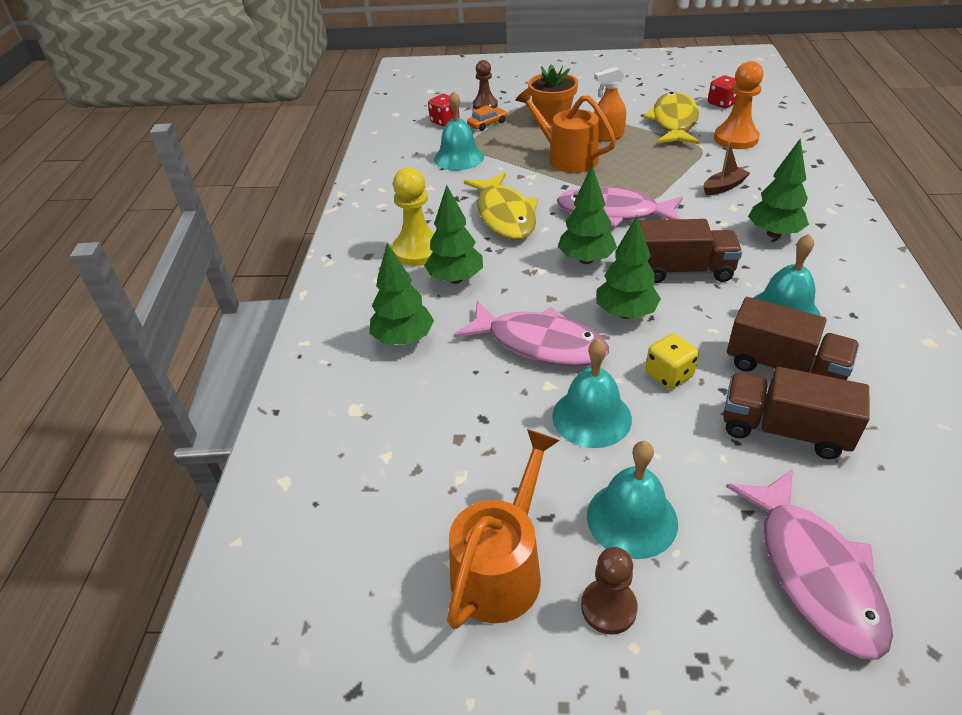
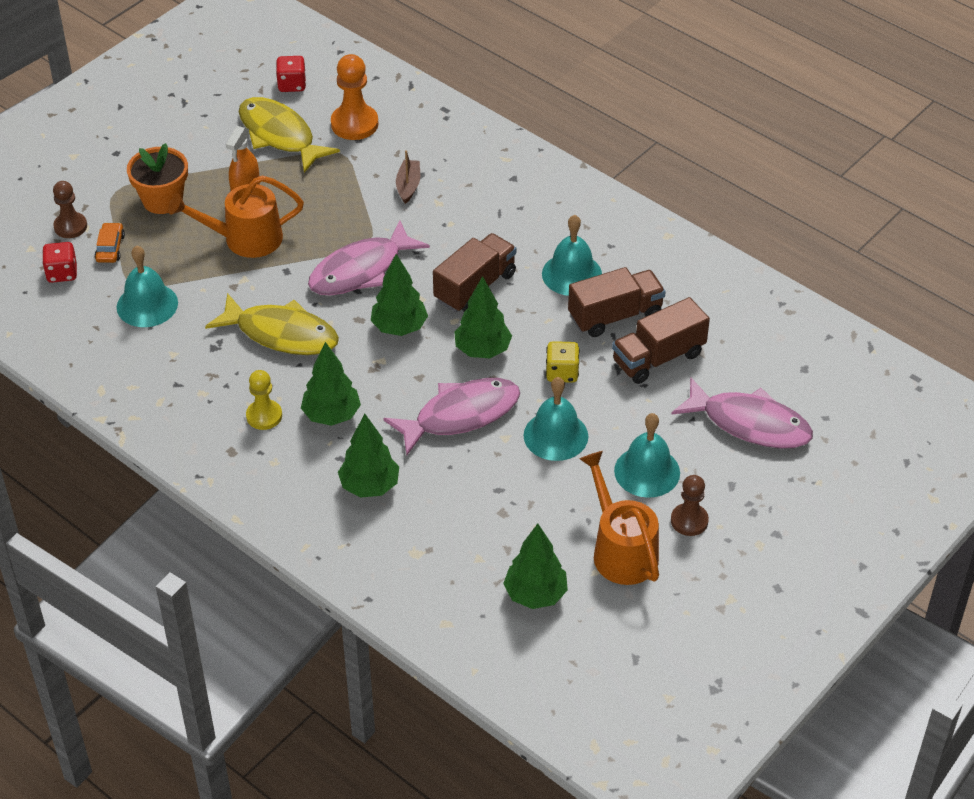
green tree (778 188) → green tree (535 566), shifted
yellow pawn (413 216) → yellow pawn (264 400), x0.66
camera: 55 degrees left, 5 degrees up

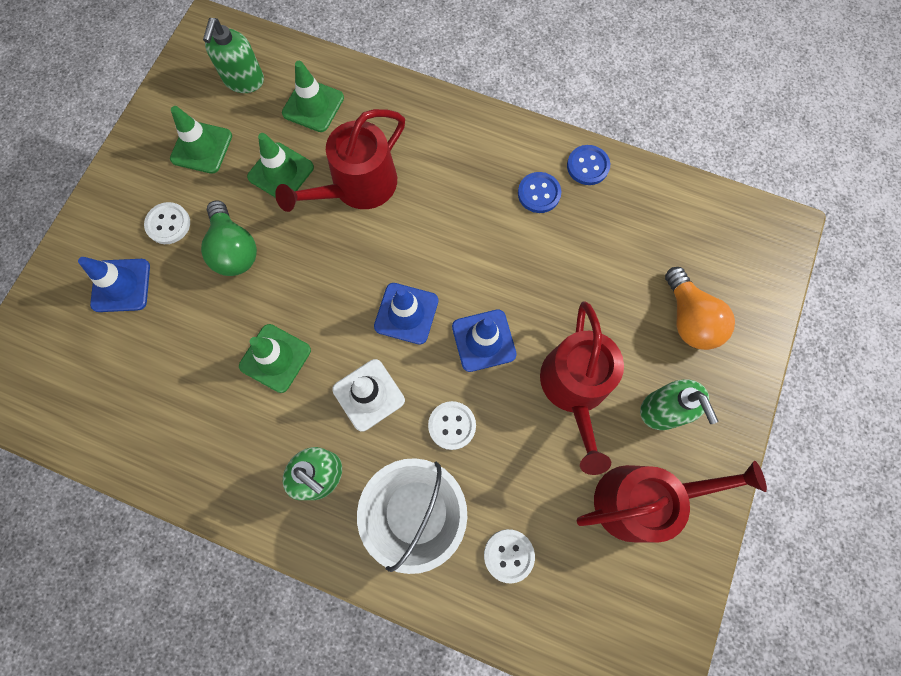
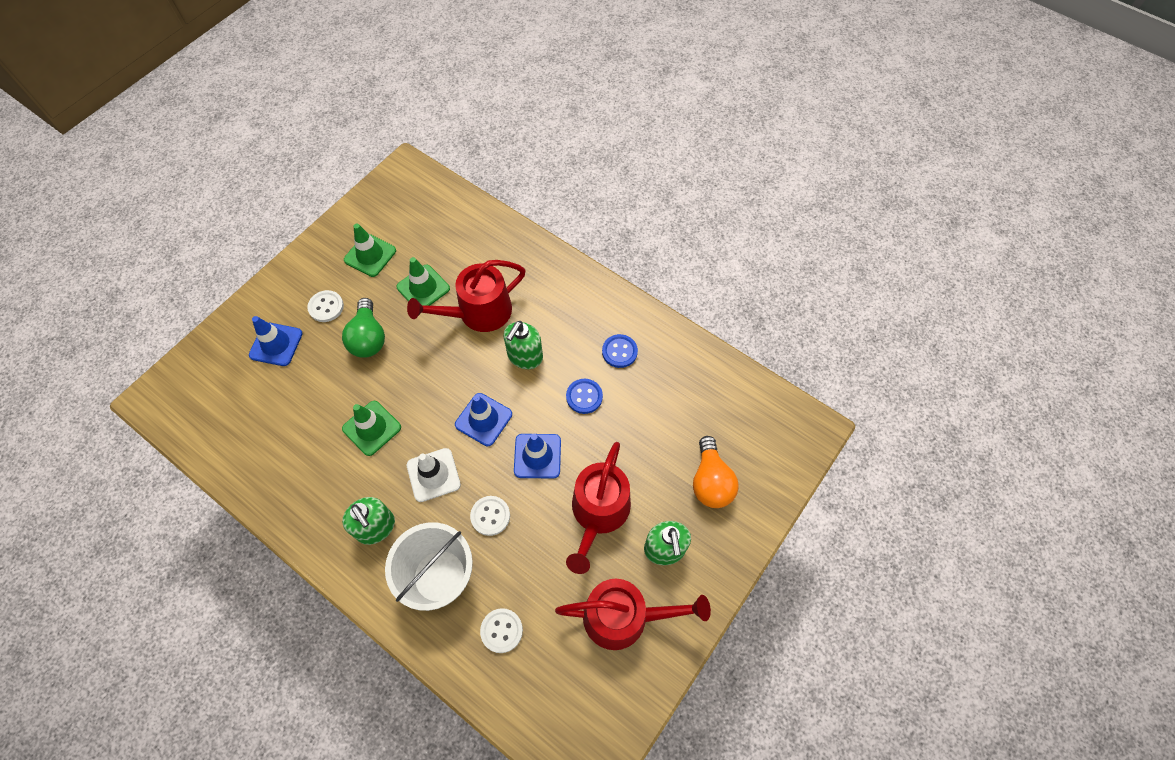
green traffic cone (313 96) → -
green soap dispenser (233 55) → green soap dispenser (523 345), shifted
blue button (588 165) → blue button (584 396), shifted
camera: 15 degrees right, 10 degrees down

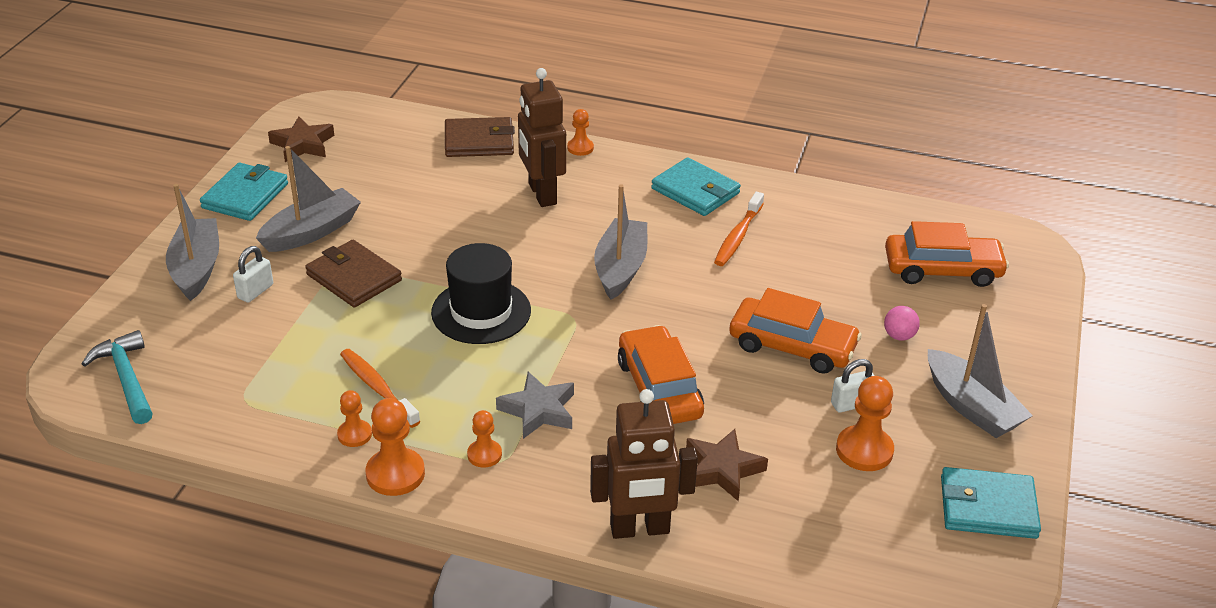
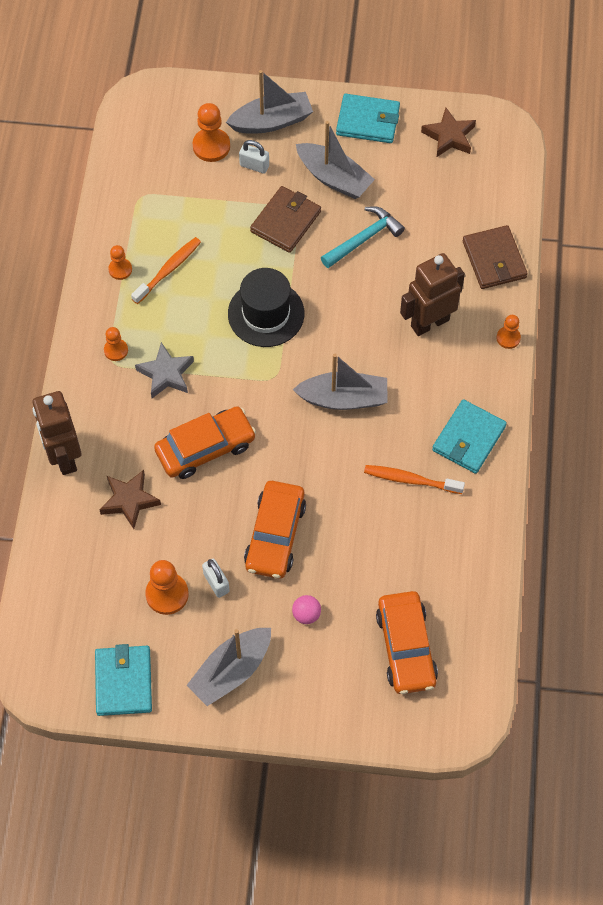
turquoise hammer (117 377) → turquoise hammer (363 237), shifted
orange pawn (395 447) → orange pawn (211 132), shifted
camera: 80 degrees right, 25 degrees up

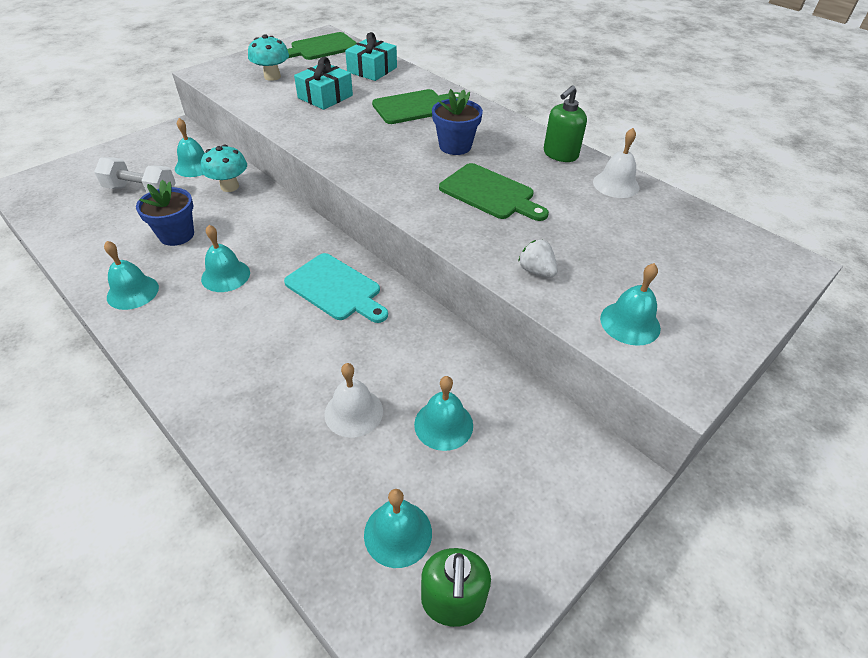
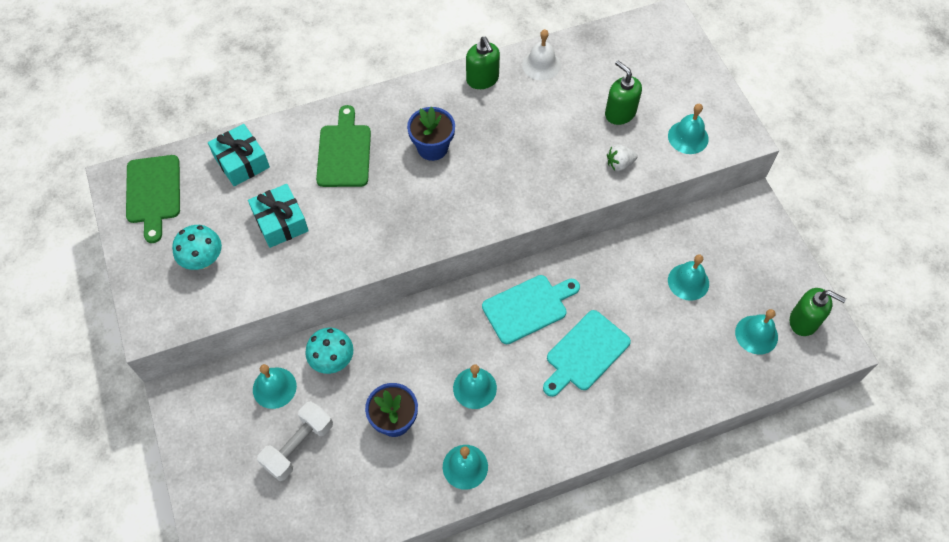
white bell (353 400) → -
green cutting board (494 192) → -
- → turquoise cutting board (587 353)
- → green soap dispenser (623 92)
camera: 65 degrees left, 15 degrees up

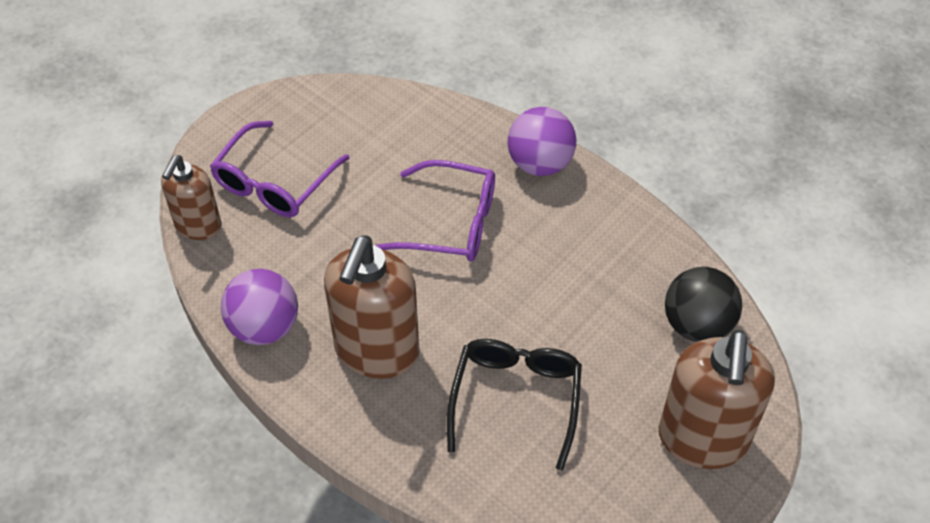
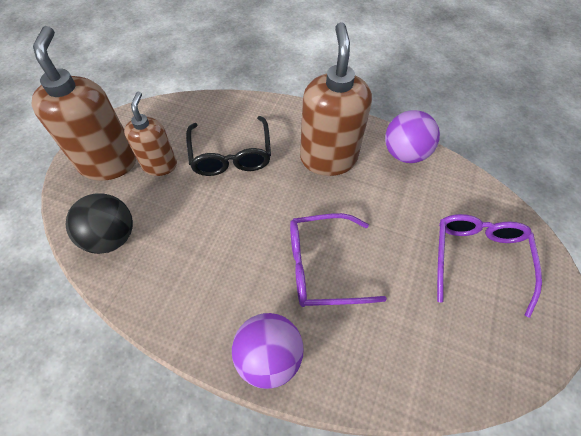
brown soap dispenser (191 197) → brown soap dispenser (150 134), shifted
camera: 160 degrees right, 5 degrees up

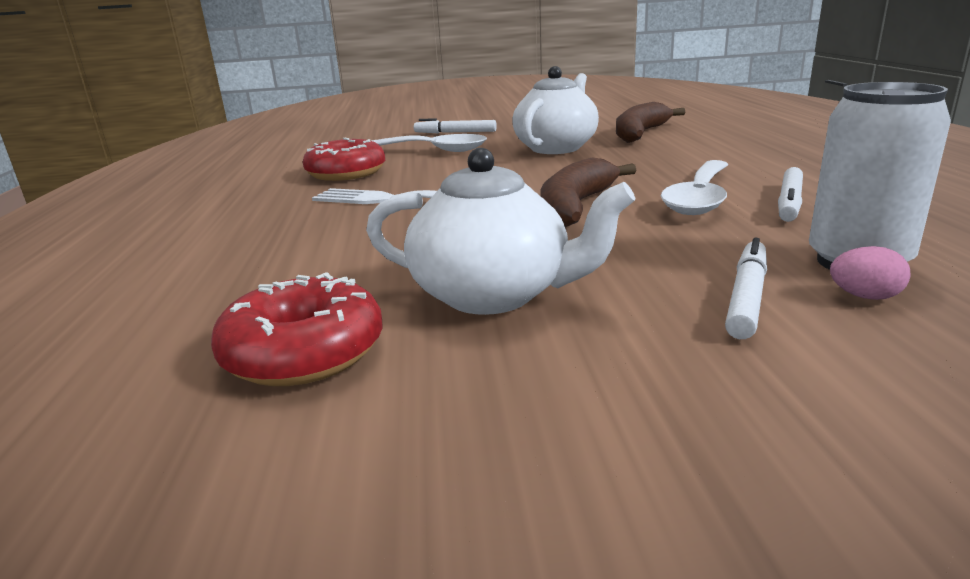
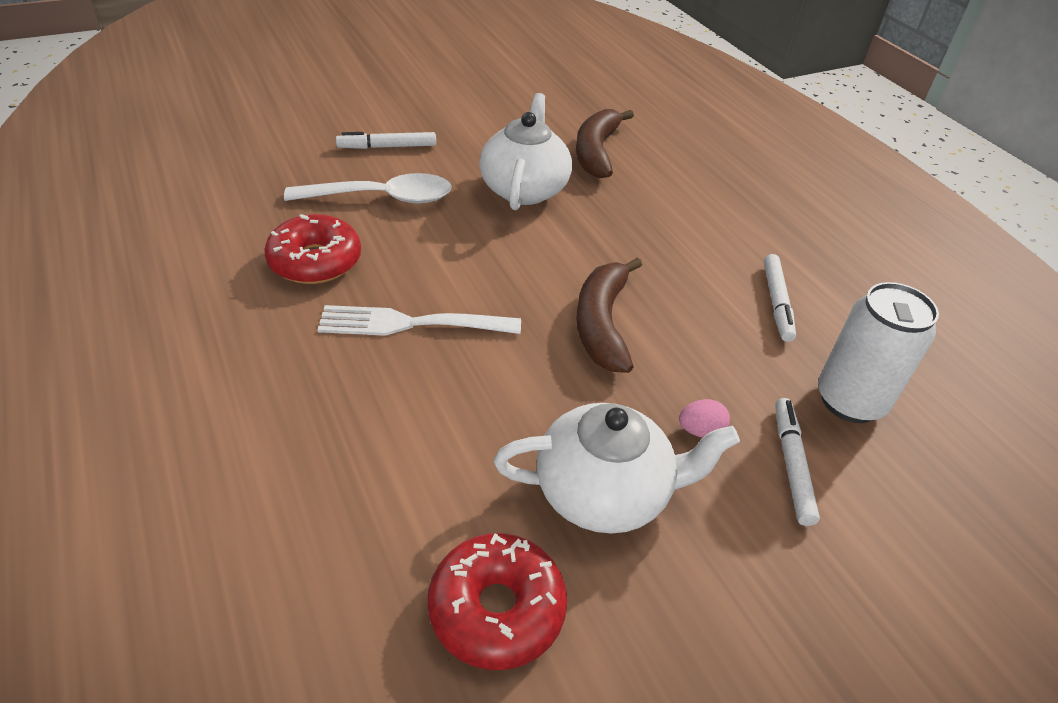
white spoon (695 187) → -
pink egg (870 273) → pink egg (704 418), shifted
camera: 25 degrees left, 20 degrees up

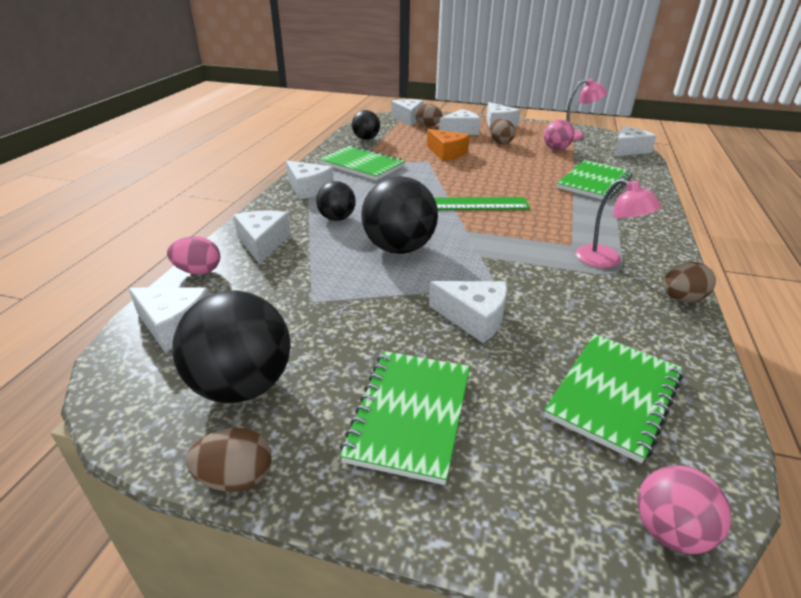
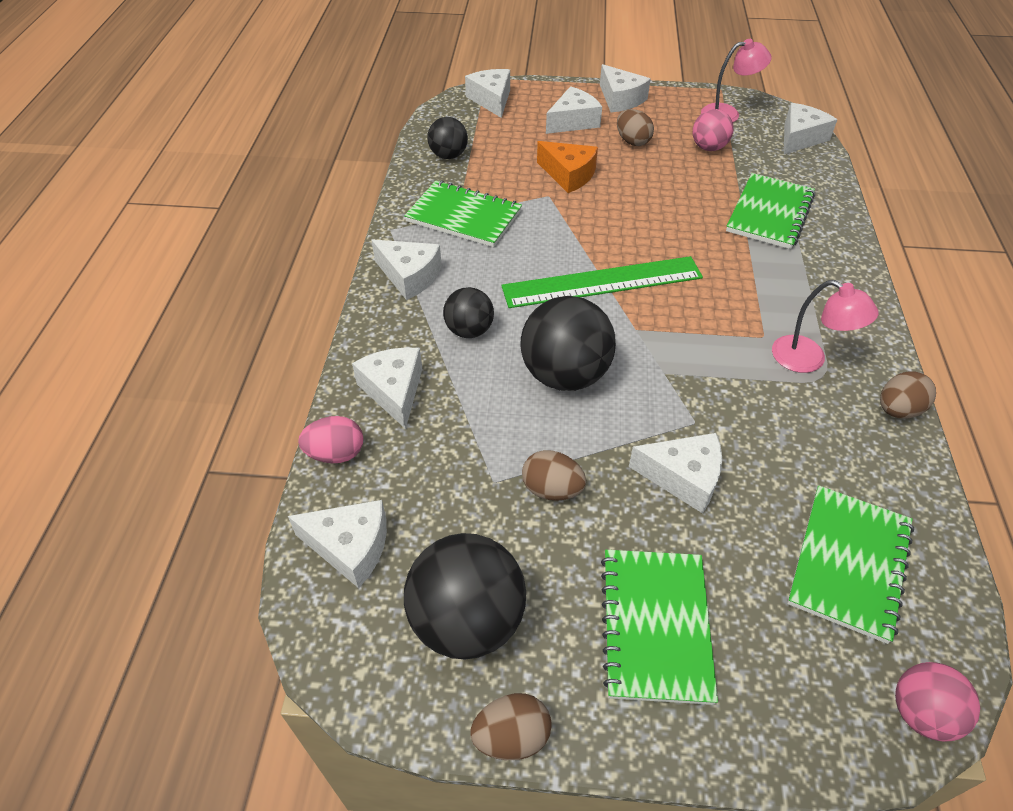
brown egg (429 115) → brown egg (554 475), shifted
camera: 10 degrees left, 15 degrees up

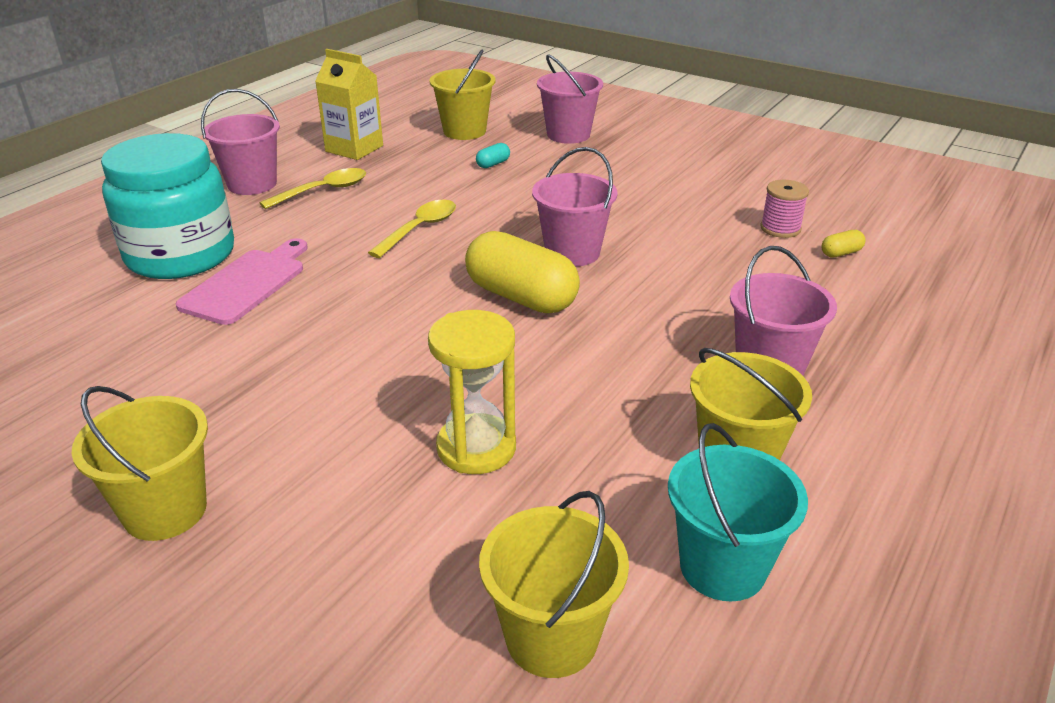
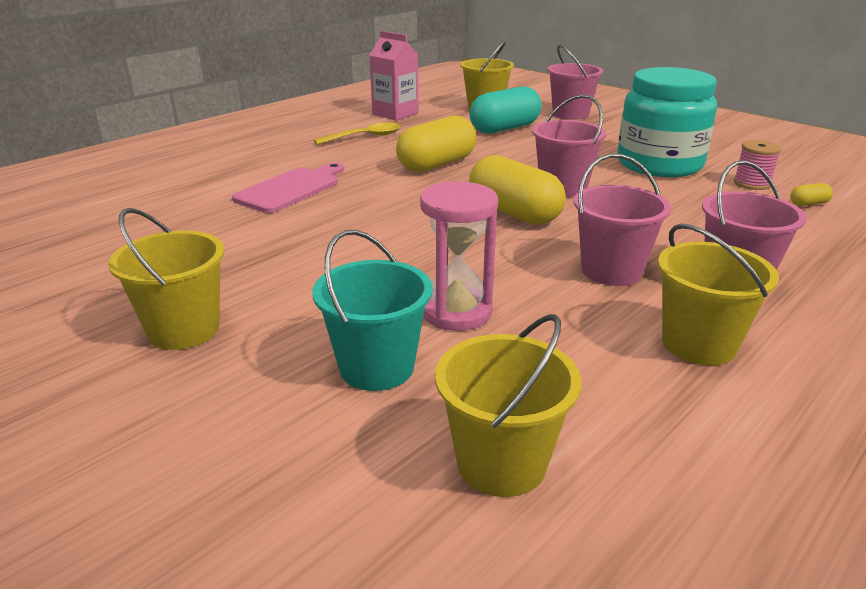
turquoise jar (167 206) → turquoise jar (667 122), shifted
pink bucket (240 142) → pink bucket (622 220), shifted
turquoise bucket (738 512) → turquoise bucket (372 310), shifted
yellow spoon (412 229) → yellow capsule (436 144)
yellow carton (349 104) → pink carton (394 75)
yellow hourglass (472 392) → pink hourglass (459 256)
turquoise capsule (493 155) → turquoise capsule (505 110), x2.45
camera: 10 degrees right, 5 degrees down

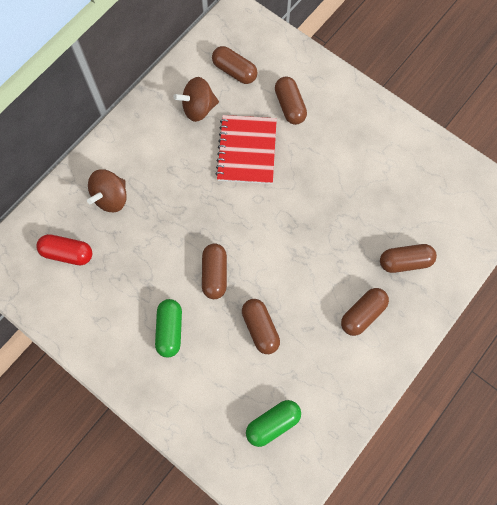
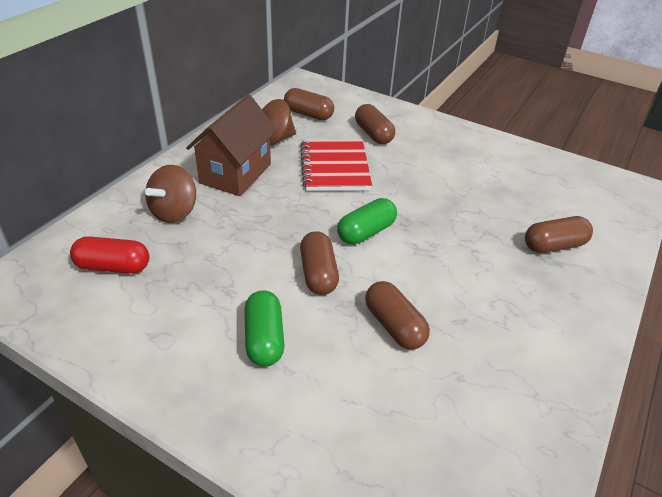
brown capsule (365 312) → -
- → brown house (231 145)
green capsule (273 423) → green capsule (367 221), shifted
camera: 10 degrees left, 30 degrees down

